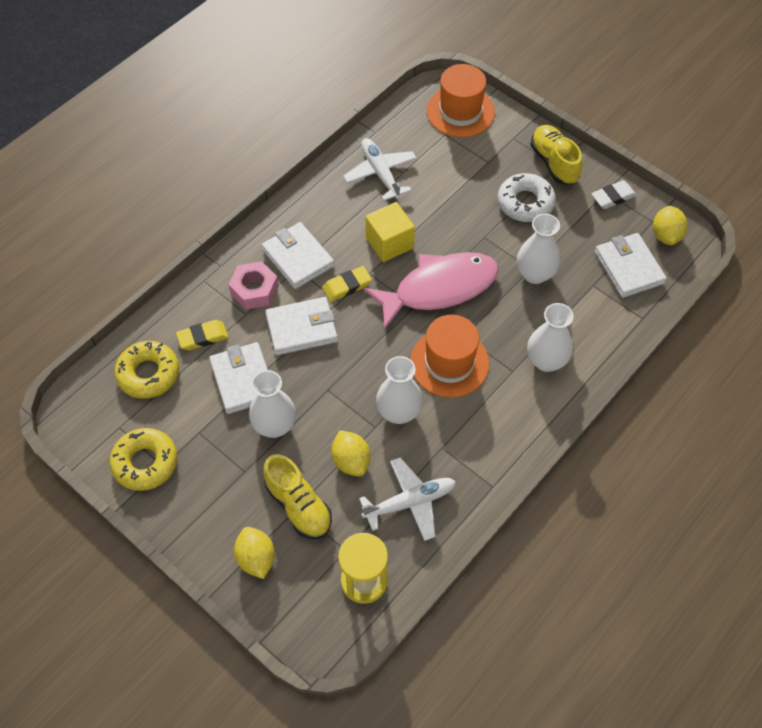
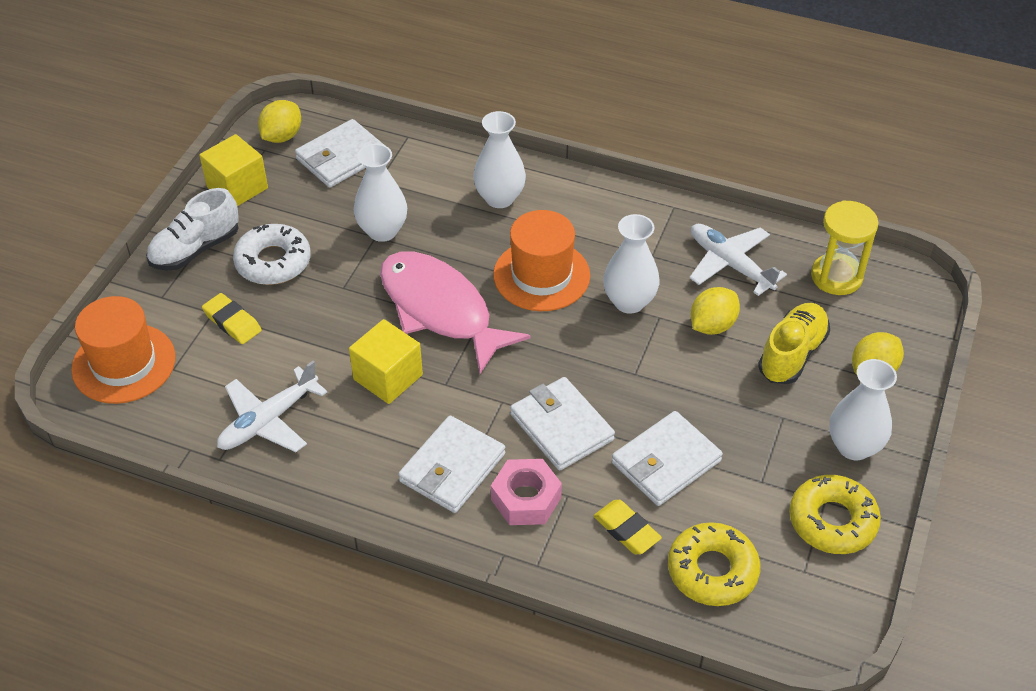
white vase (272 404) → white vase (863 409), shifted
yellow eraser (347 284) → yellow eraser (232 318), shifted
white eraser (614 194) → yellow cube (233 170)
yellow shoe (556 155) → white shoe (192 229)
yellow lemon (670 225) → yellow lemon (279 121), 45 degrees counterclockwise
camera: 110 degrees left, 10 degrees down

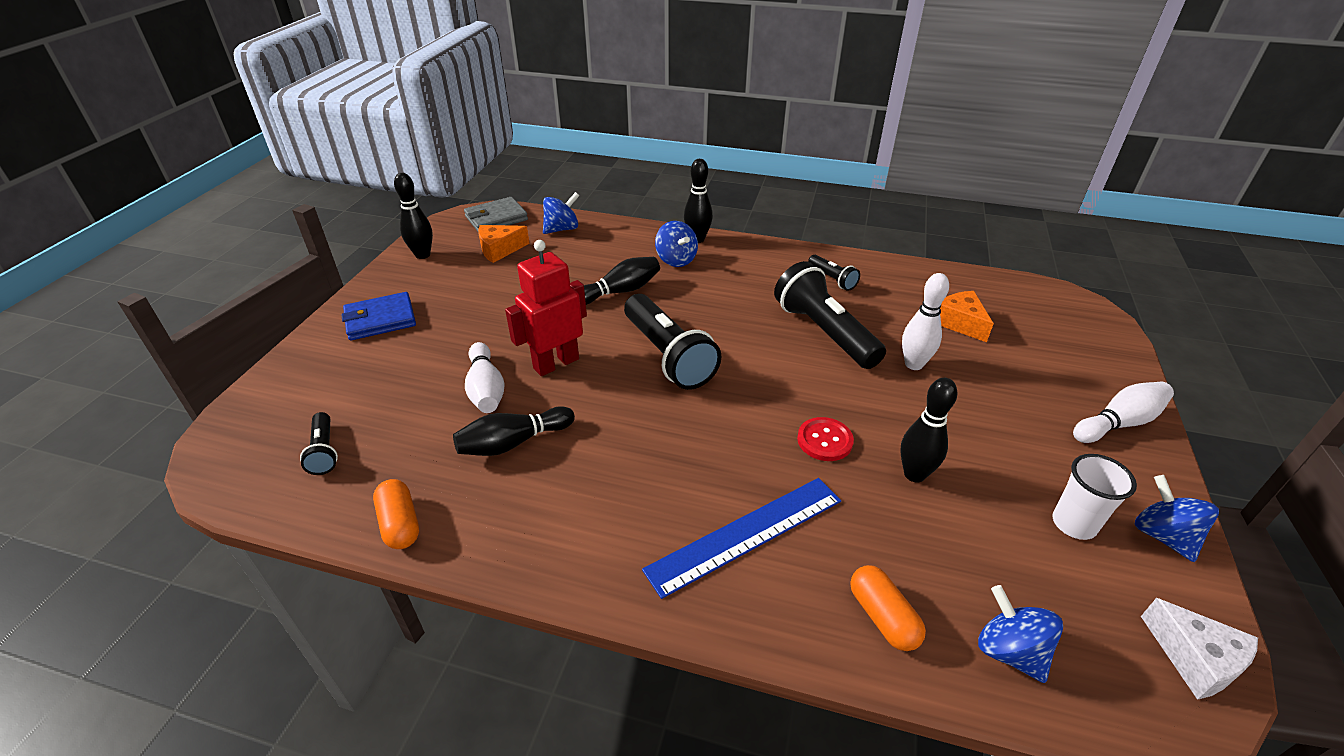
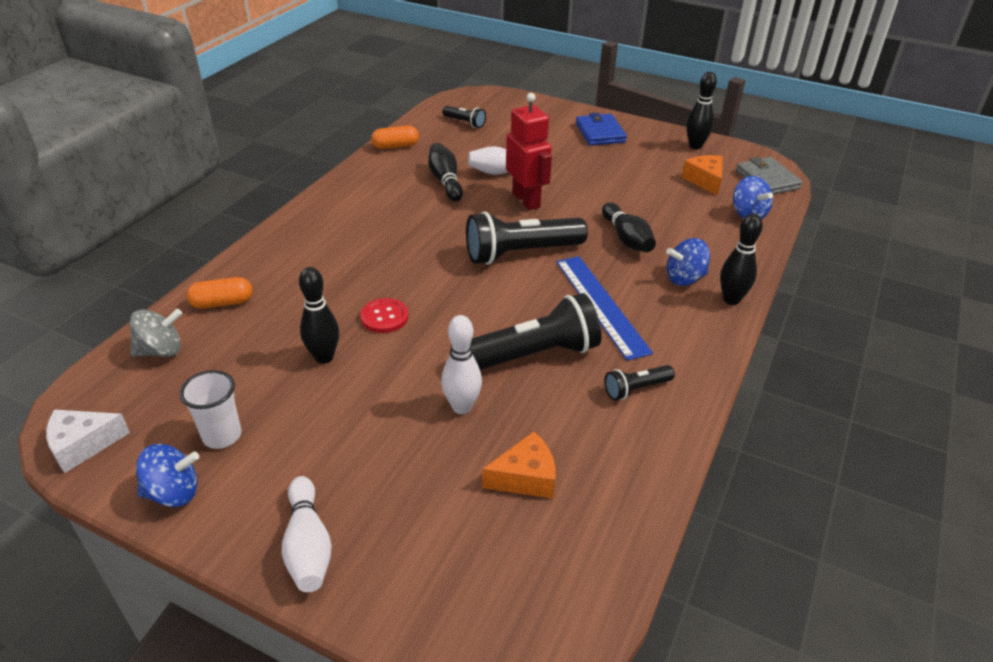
blue ruler (741 538) → blue ruler (604 308), shifted
blue spinning top (1020 634) → grey spinning top (156 333)
black flashlight (319 443) → black flashlight (464 117), 135 degrees counterclockwise
camera: 100 degrees right, 0 degrees up

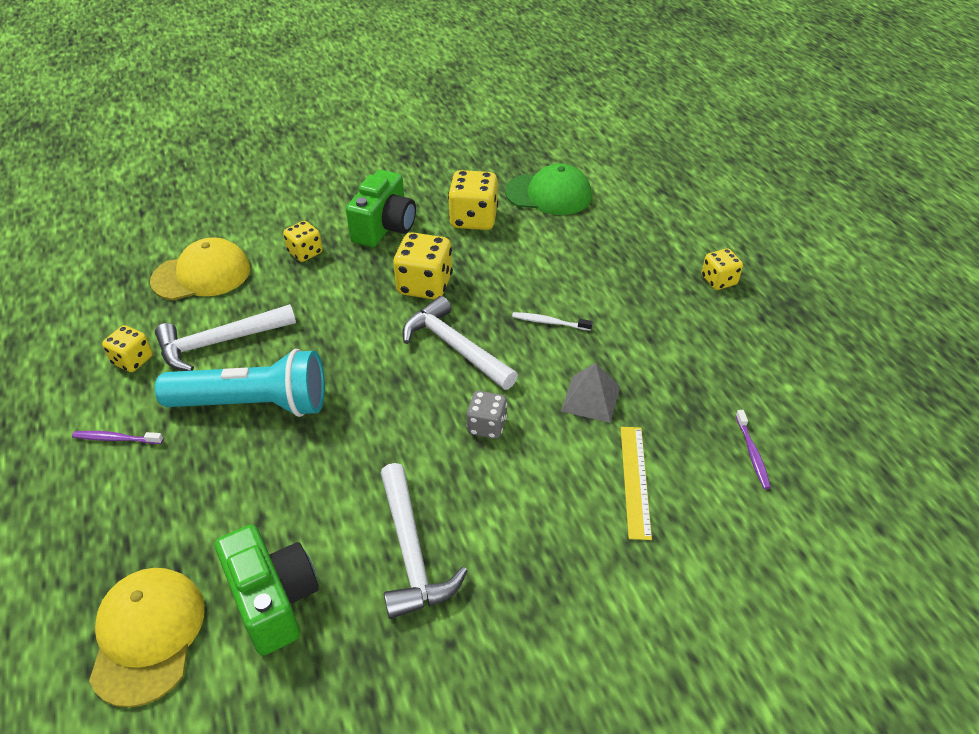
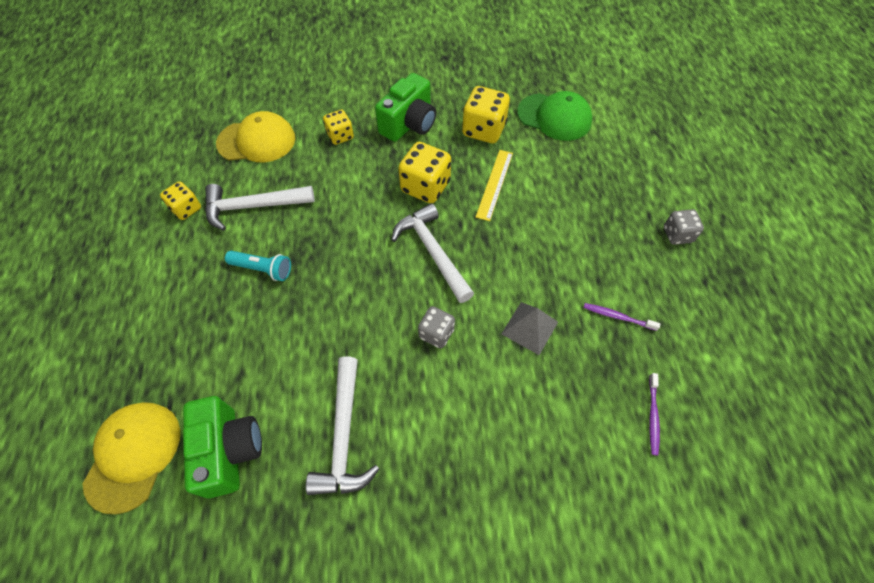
white toothbrush (552 321) → -
purple toothbrush (117 437) → purple toothbrush (622 317), shifted
yellow ruler (636 483) → yellow ruler (494 185), shifted
yellow dice (722 269) → grey dice (684 227)
turquoise flashlight (240 383) → turquoise flashlight (258 266), x0.51
camera: 15 degrees right, 15 degrees up

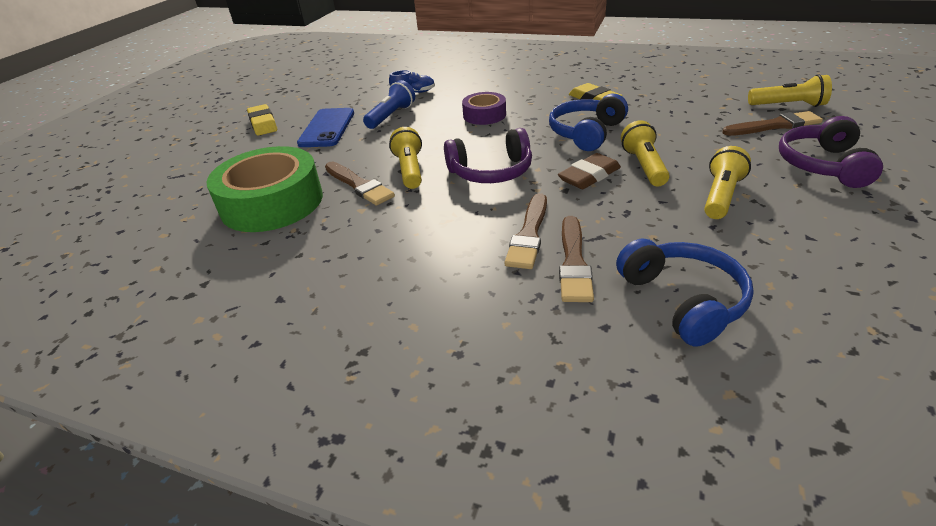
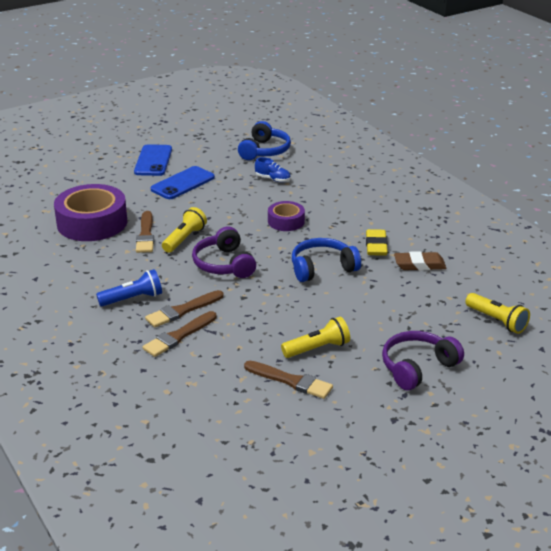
yellow flashlight (645 153) → -
blue flashlight (389 104) → blue flashlight (129 287), shifted
brown eraser (589 171) → brown eraser (420 261), shifted
blue headphones (685 292) → blue headphones (264 140), shifted
brown brush (772 123) → brown brush (288 380), shifted
yellow eraser (262 120) → blue phone (153 160)
green tape (265 189) → purple tape (90 212)
purple headphones (488 155) → purple headphones (224 252), 45 degrees clockwise
camera: 35 degrees right, 5 degrees down

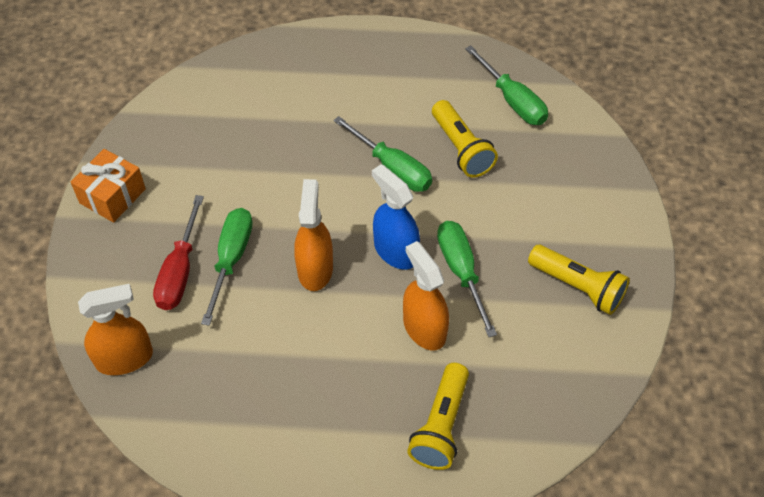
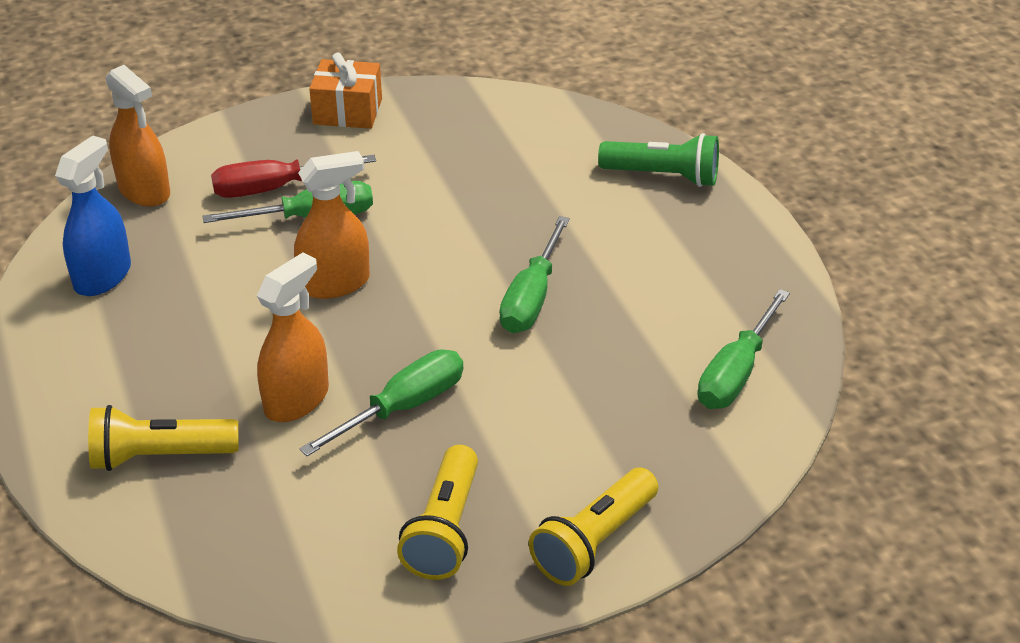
- → green flashlight (658 160)
blue spray bottle (396 217) → blue spray bottle (93 215), shifted
yellow flashlight (465 139) → yellow flashlight (593 527), shifted
camera: 65 degrees right, 15 degrees down

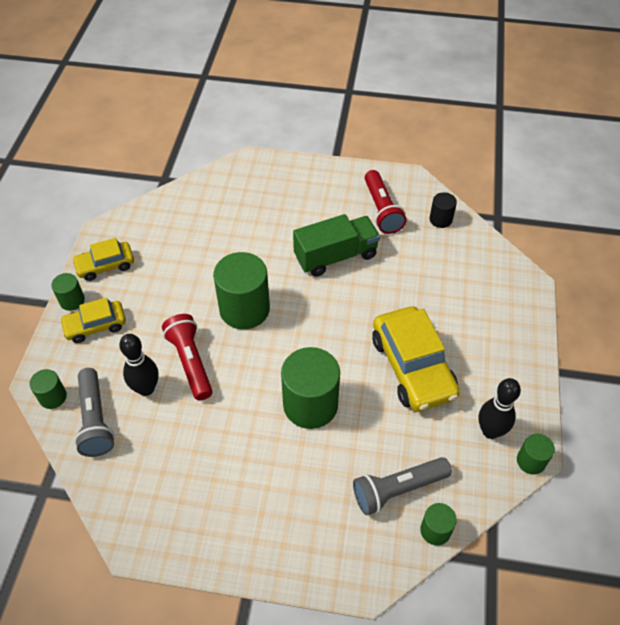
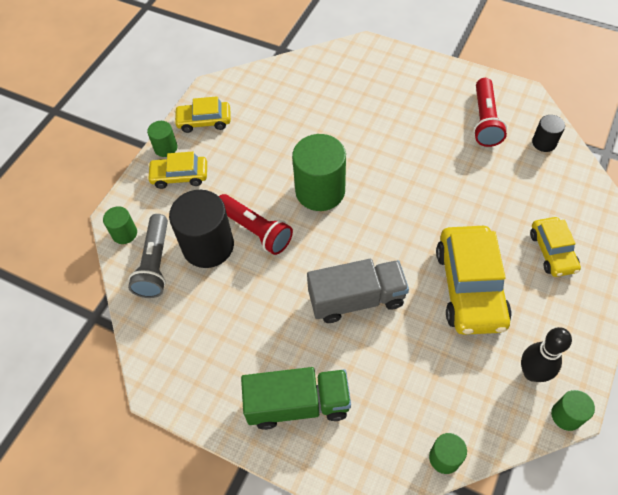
grey flashlight (402 486) → -
- → yellow car (555 247)
green truck (336 245) → green truck (296 398), shifted
black bowling pin (139 365) → black cylinder (201 229)
green cylinder (310 388) → grey truck (358 291)
red flashlight (187 357) → red flashlight (256 224), 135 degrees clockwise
camera: 20 degrees right, 5 degrees up

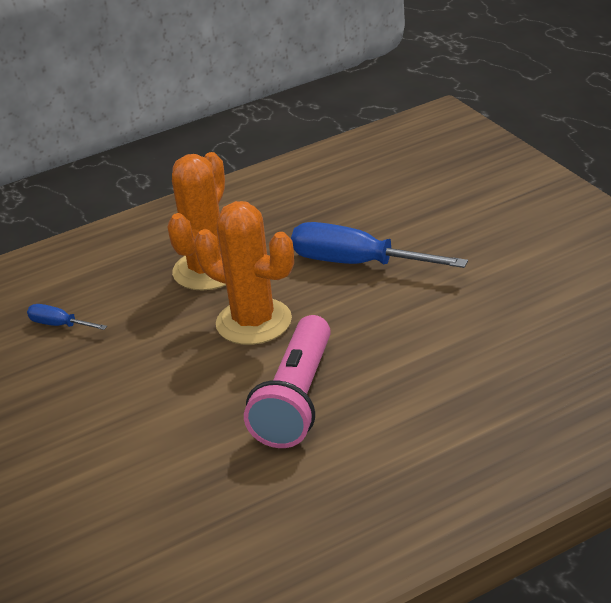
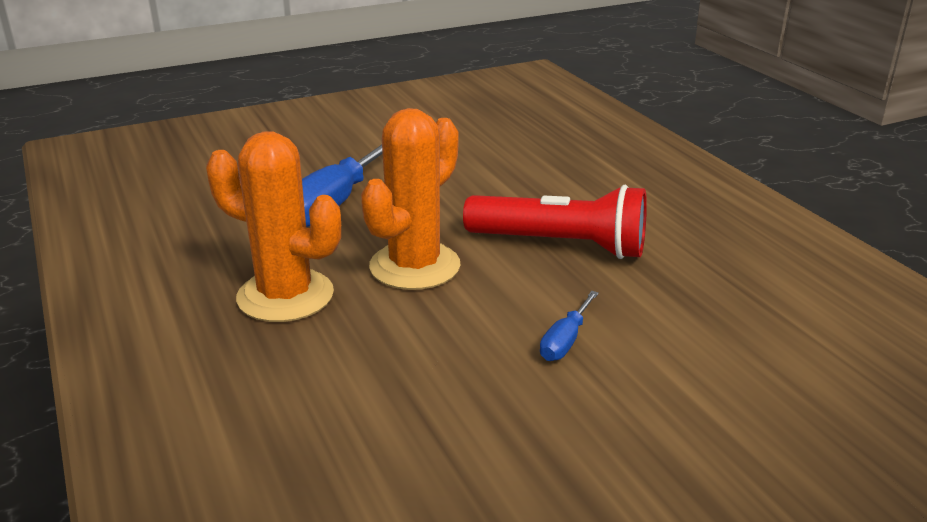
blue screwdriver (67 317) → blue screwdriver (569 326), shifted
pink flashlight (287 381) → red flashlight (555 222)
camera: 90 degrees left, 5 degrees down

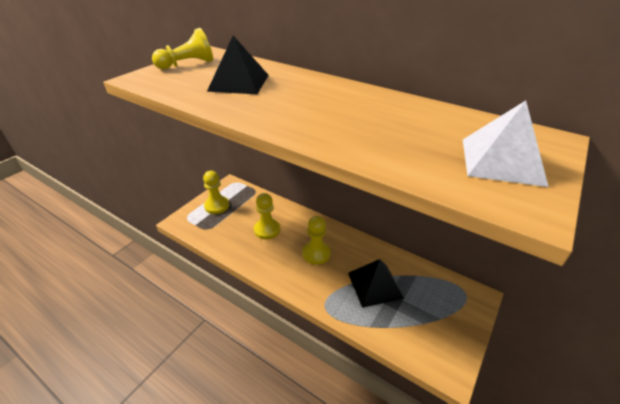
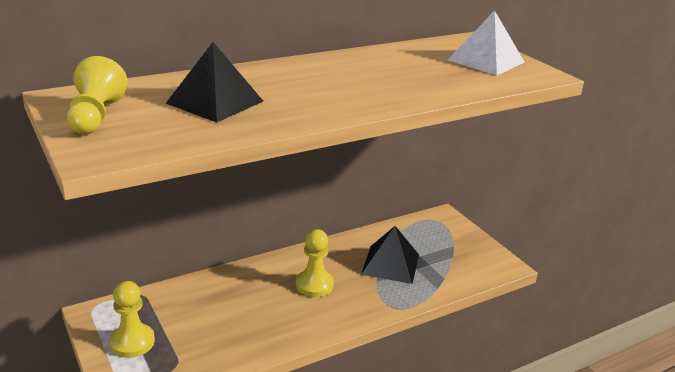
yellow pawn (267 216) → -
camera: 65 degrees left, 10 degrees down

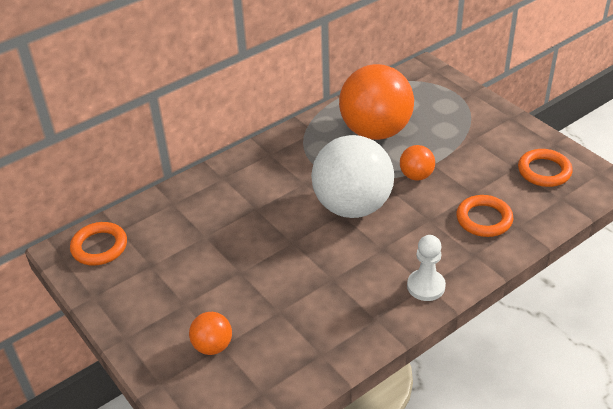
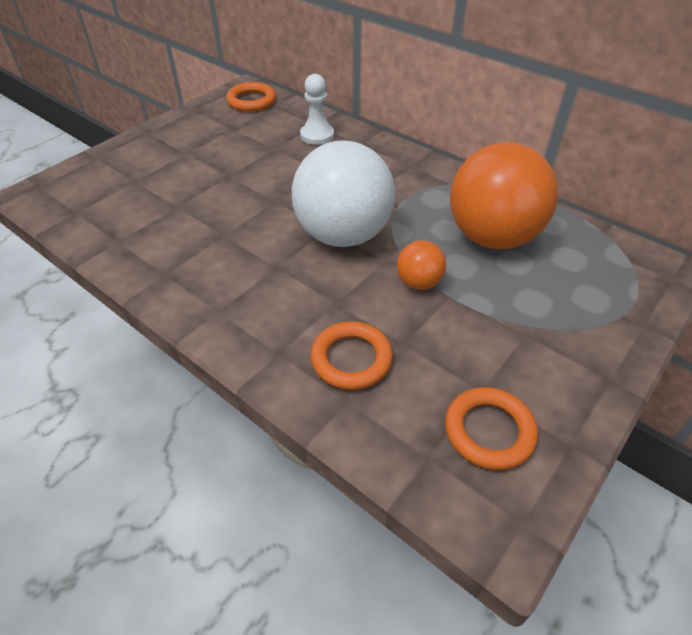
orange ball (210 333) → -
white pawn (426 268) → white pawn (317 109), shifted
camera: 75 degrees right, 5 degrees up

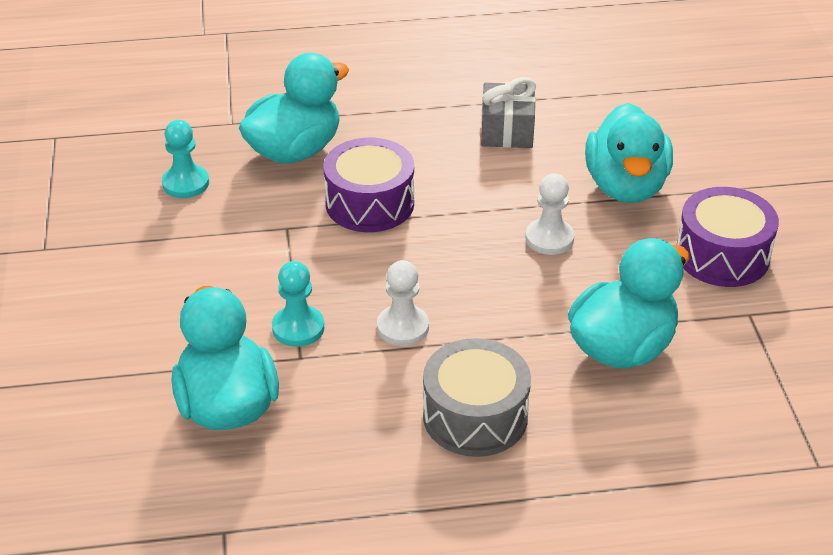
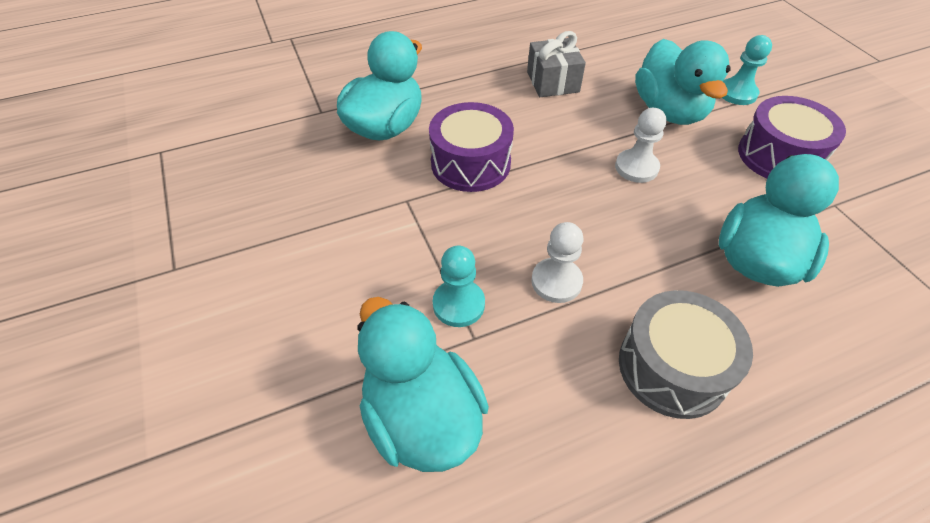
turquoise pawn (185 159) → turquoise pawn (747 70), shifted
camera: 15 degrees left, 10 degrees up

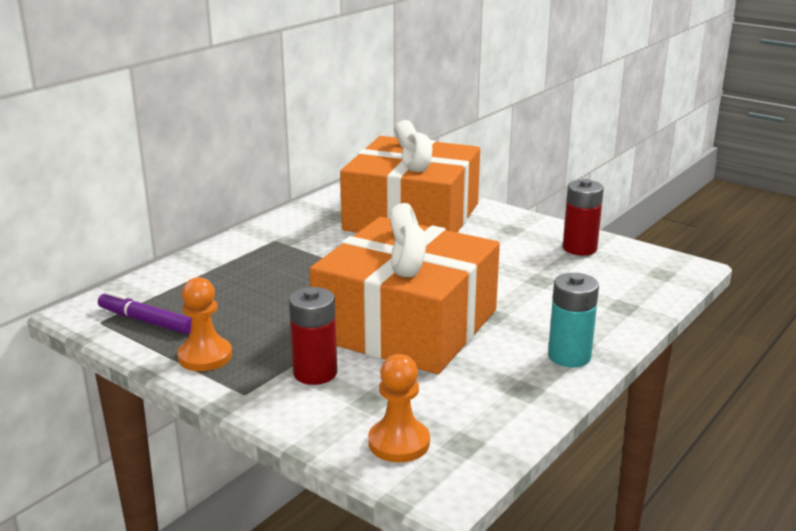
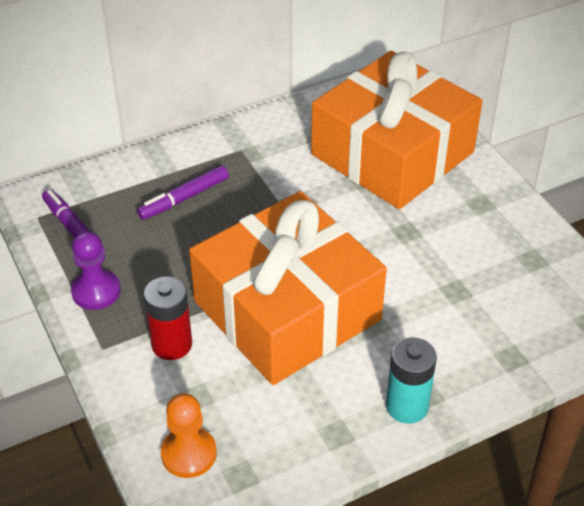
red battery (583 217) → -
- → purple marker (183 192)
orange pawn (204 324) → purple pawn (96 270)
camera: 25 degrees right, 20 degrees up

